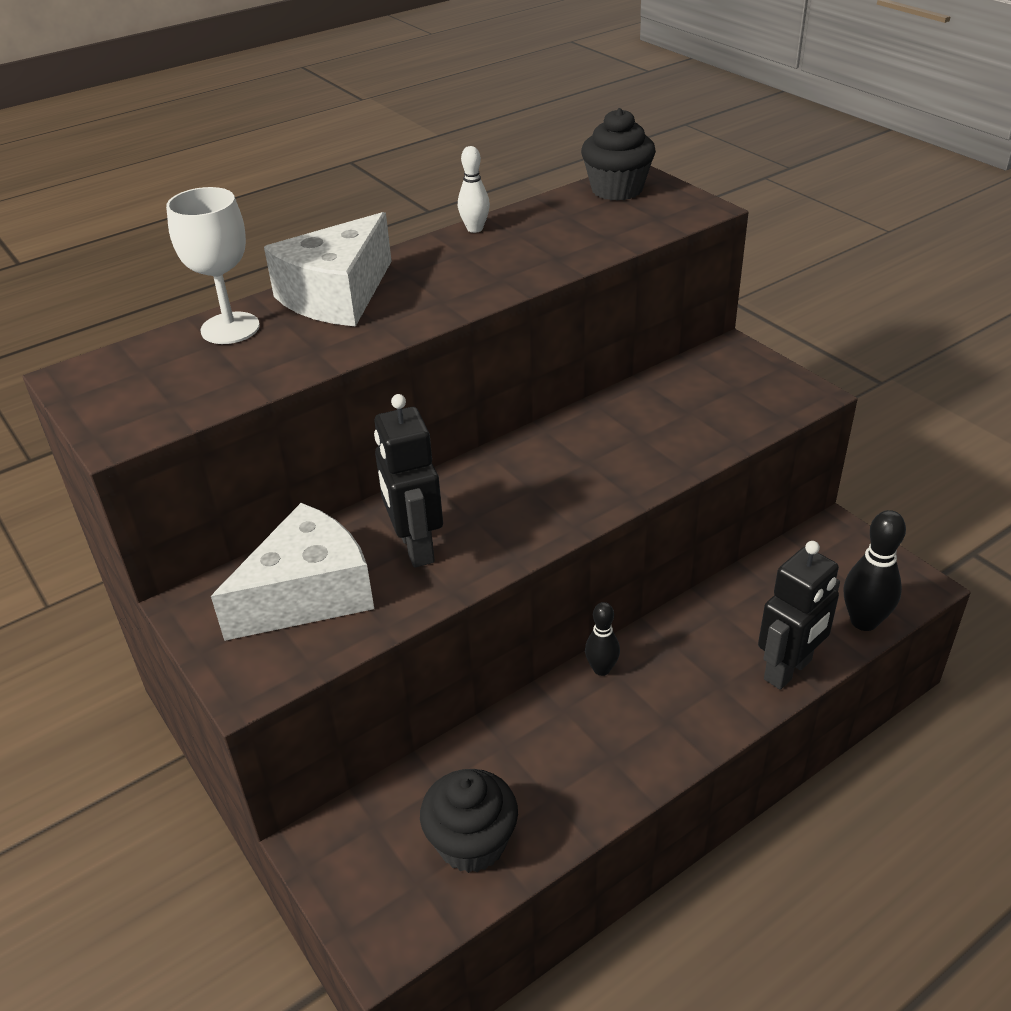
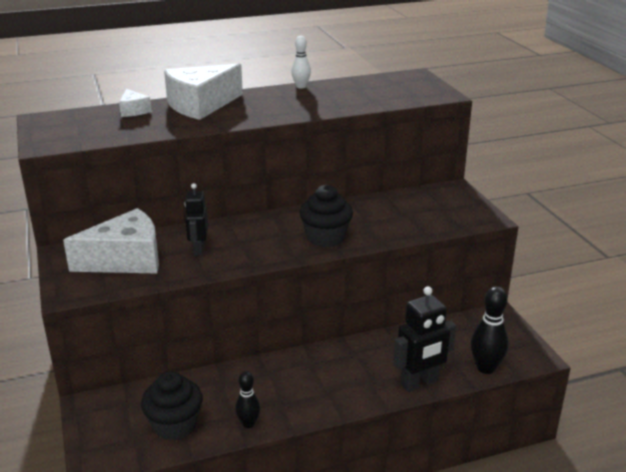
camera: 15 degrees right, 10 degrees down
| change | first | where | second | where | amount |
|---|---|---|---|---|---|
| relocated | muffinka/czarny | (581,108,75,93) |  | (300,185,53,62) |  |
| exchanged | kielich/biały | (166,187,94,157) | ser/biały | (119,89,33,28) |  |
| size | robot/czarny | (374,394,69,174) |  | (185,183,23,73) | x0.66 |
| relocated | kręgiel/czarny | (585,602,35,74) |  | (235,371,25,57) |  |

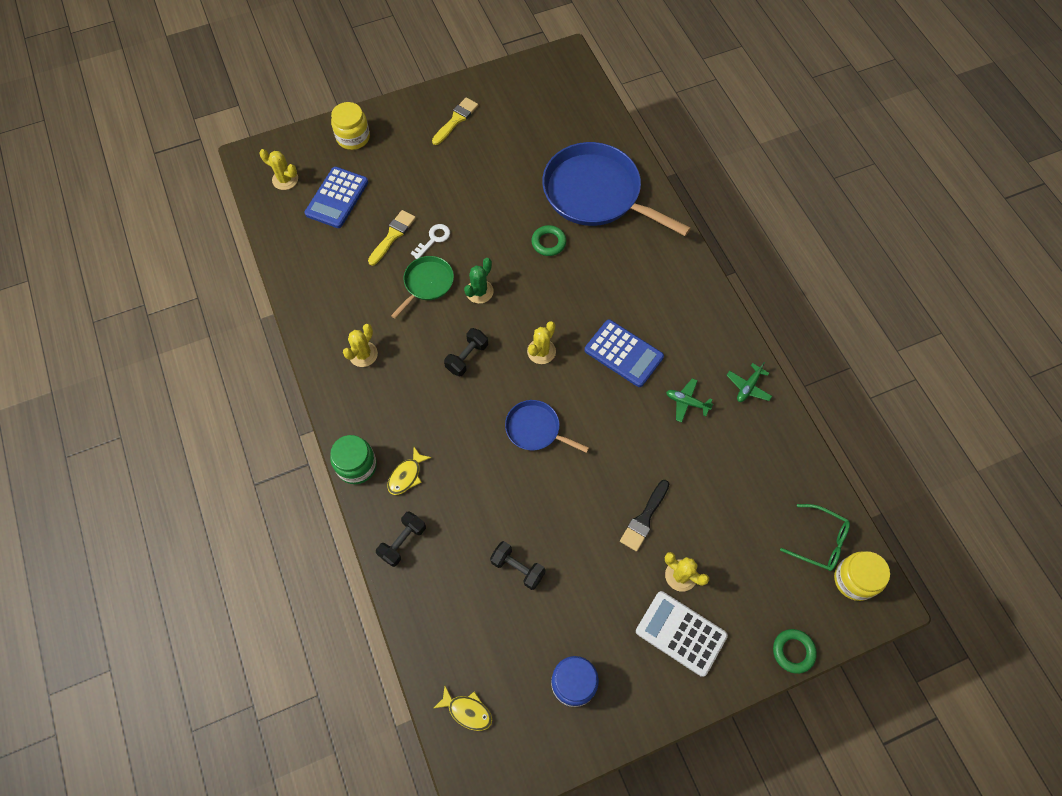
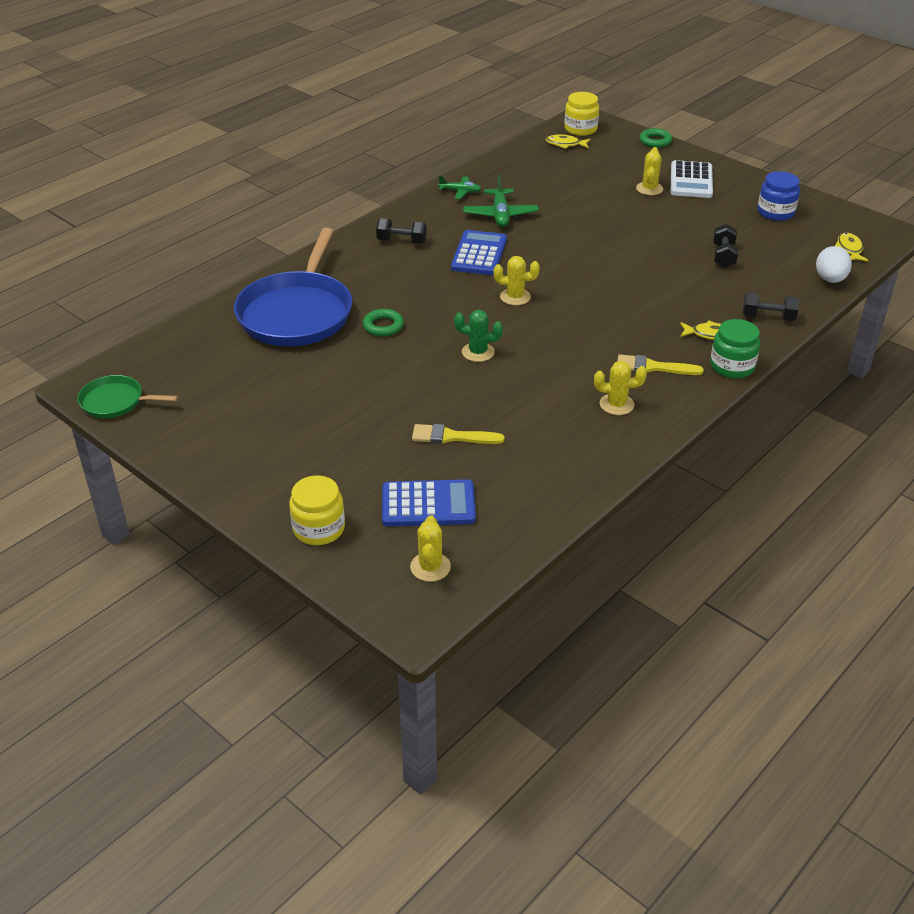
camera: 115 degrees left, 25 degrees down
| change | first | where | second | where | amount |
|---|---|---|---|---|---|
| relocated | pędzel/żółty | (432,97,46,48) |  | (617,354,87,21) |  |
| missing | klucz/biały | (411,224,39,35) |  |  |  |
| relocated | patelnia/zielony | (391,256,63,63) |  | (77,375,101,43) |  |
| relocated | hantel/czarny | (444,328,44,48) |  | (376,218,51,26) |  |
| size | samolot/zielony | (666,378,47,44) |  | (463,174,76,53) | x1.60 |
| missing | patelnia/niebieski | (505,400,84,53) |  |  |  |
| missing | pędzel/czarny | (620,480,49,72) |  |  |  |
| exchanged | okulary/zielony | (780,504,70,67) | ryba/żółty | (546,134,44,15) |  |
| appeared |  |  | jajko/biały | (816,246,36,37) |  |

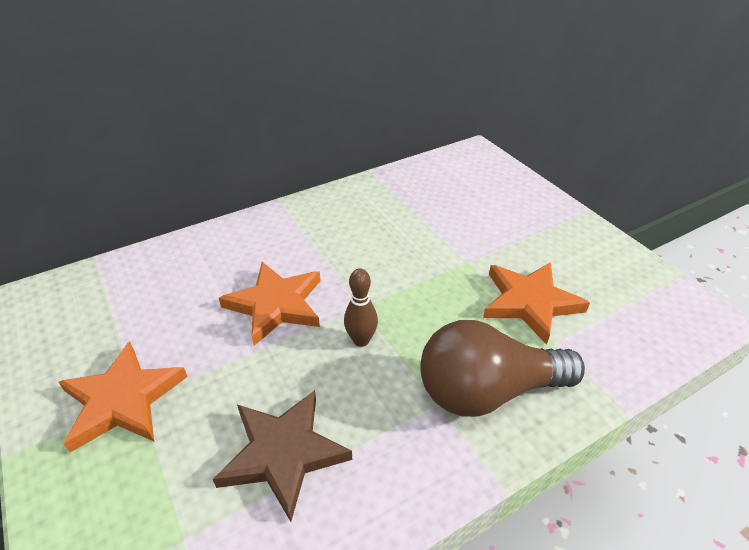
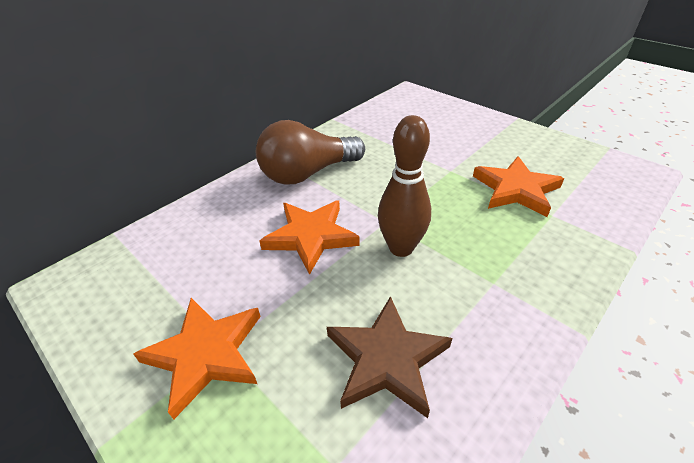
camera: 15 degrees left, 0 degrees up
| change | first | where | second | where | amount |
|---|---|---|---|---|---|
| size | kręgiel/brązowy | (344,268,34,79) |  | (378,115,53,142) | x1.67 |
| relocated | żarówka/brązowy | (420,320,165,97) |  | (256,120,109,65) |  |

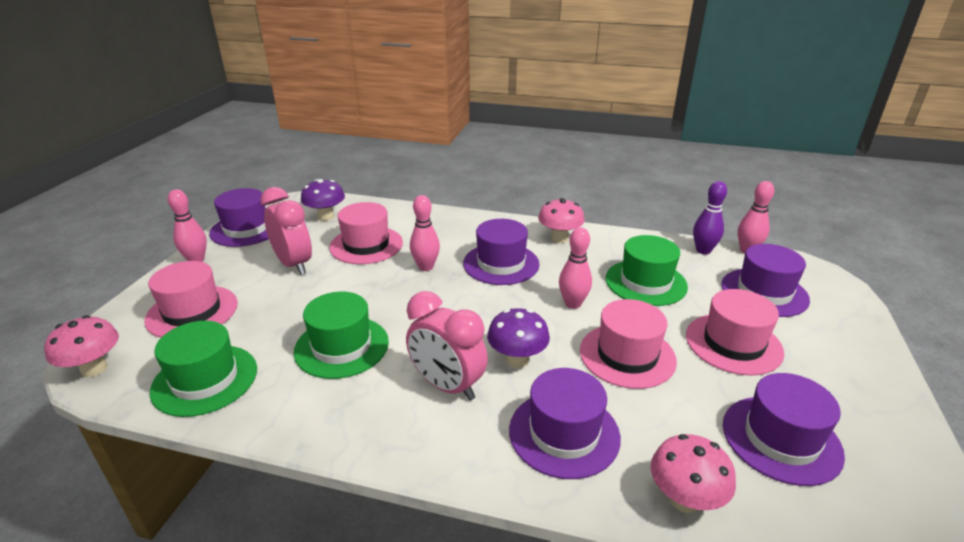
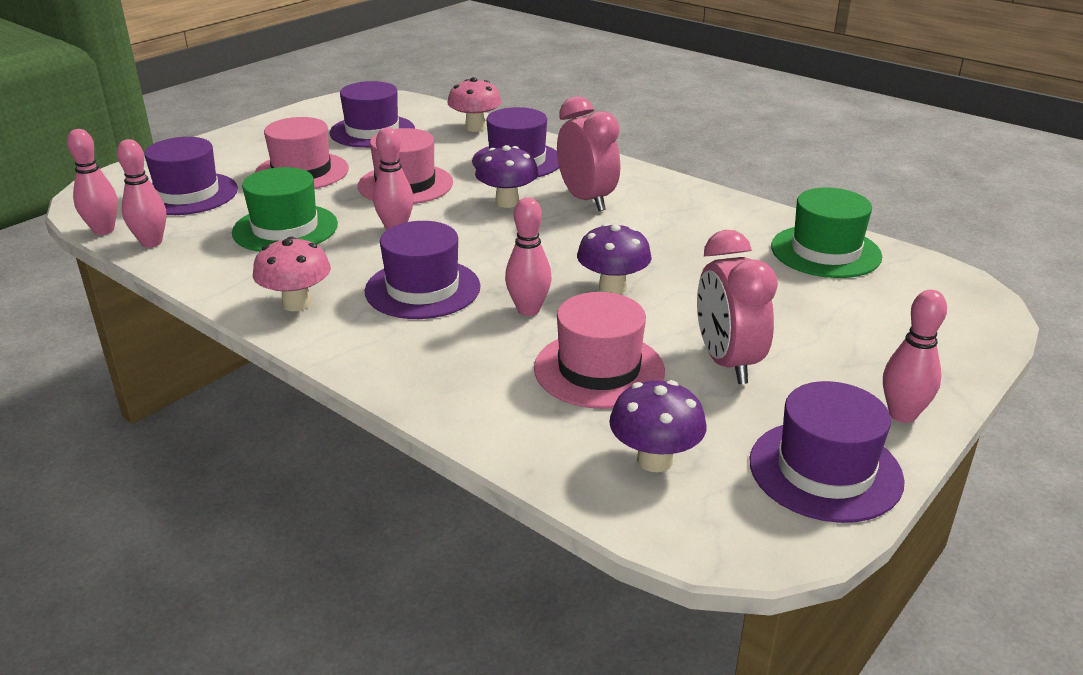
camera: 155 degrees left, 0 degrees up
| change | first | where | second | where | amount |
|---|---|---|---|---|---|
| colour | kręgiel/fioletowy | (693,181,34,73) | kręgiel/różowy | (117,139,50,108) |  |
| missing | kapelusz/różowy | (144,261,94,77) |  |  |  |
| missing | kapelusz/zielony | (294,292,95,87) |  |  |  |
| missing | grzyb/różowy | (44,315,75,62) |  |  |  |
| appeared |  |  | grzyb/fioletowy | (577,223,75,72) |  |

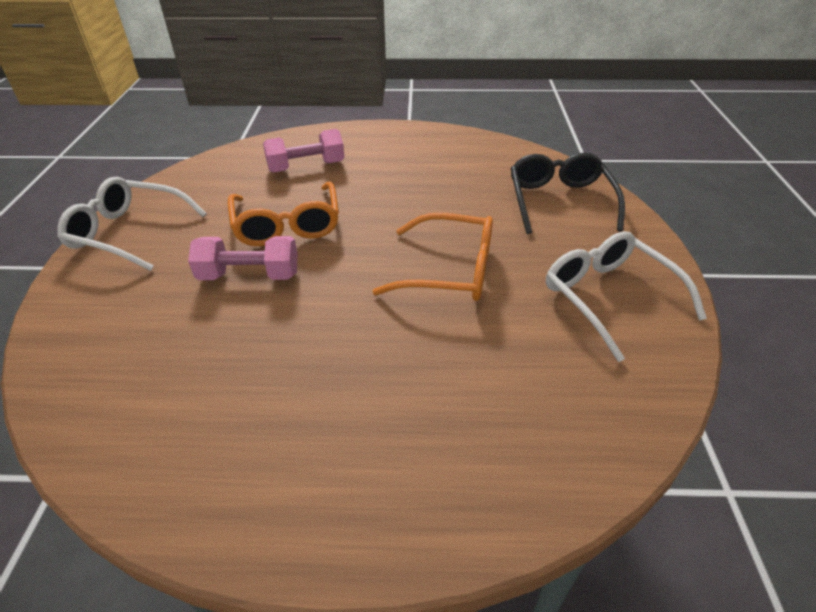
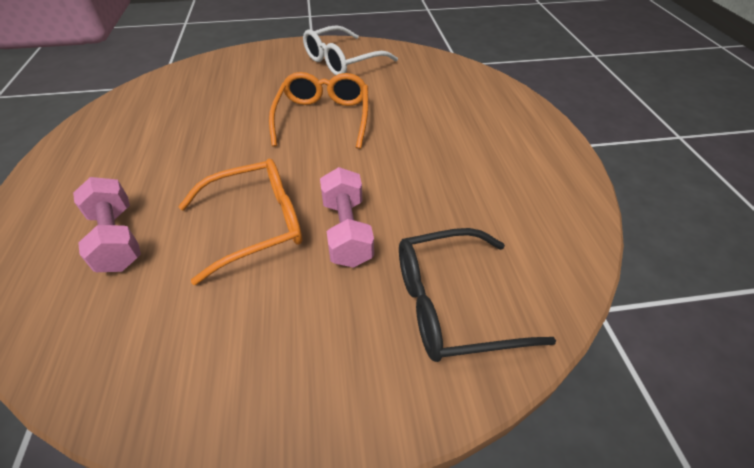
camera: 100 degrees left, 5 degrees up
| change | first | where | second | where | amount |
|---|---|---|---|---|---|
| relocated | okulary/czarny | (511,153,114,81) |  | (399,228,157,134) |  |
| missing | okulary/biały | (57,177,150,94) |  |  |  |

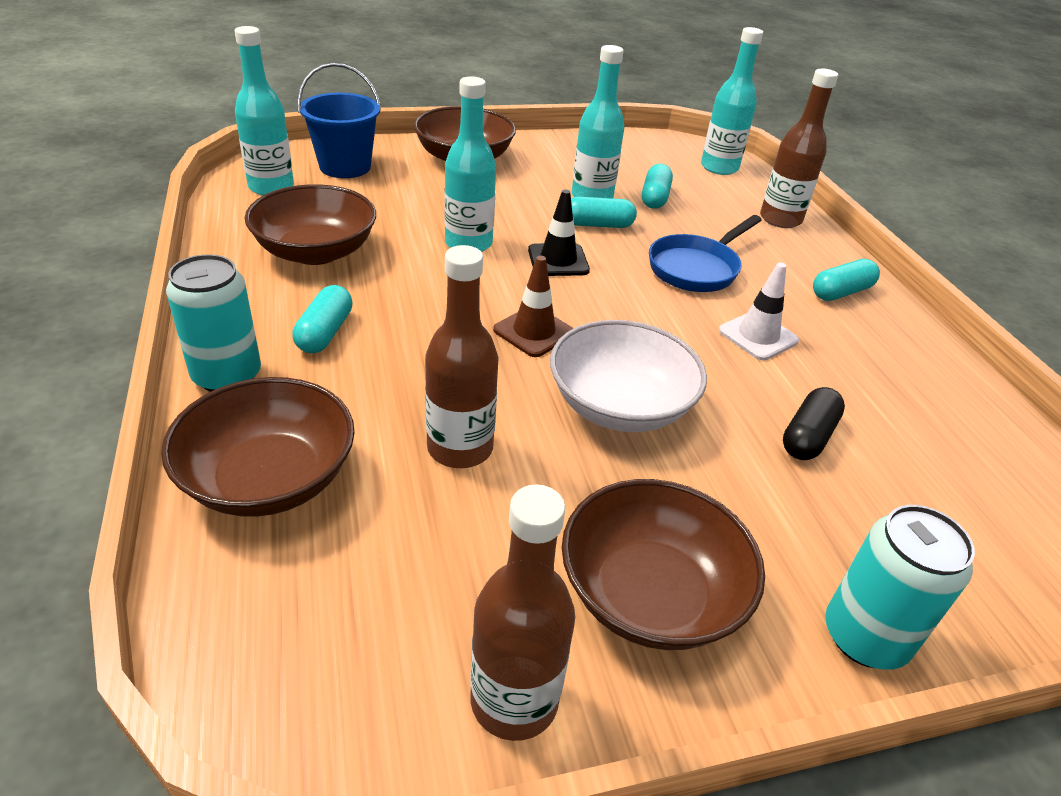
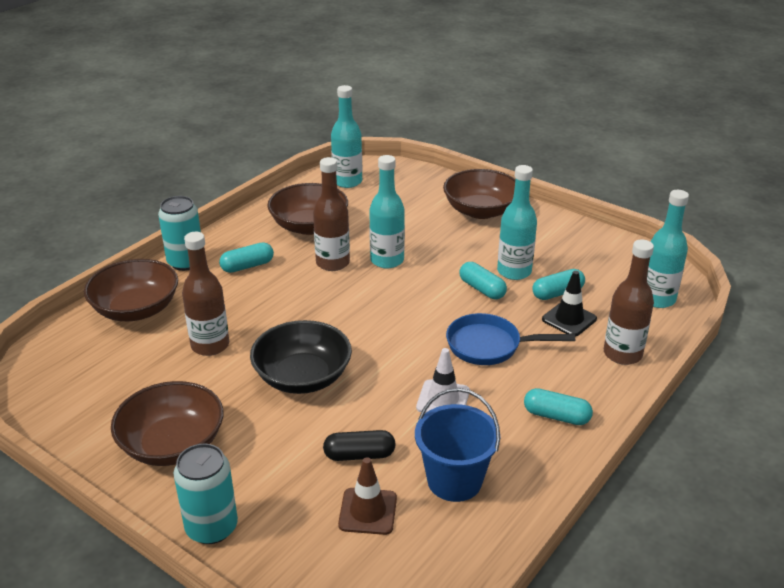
camera: 55 degrees right, 5 degrees down
| change | first | where | second | where | amount |
|---|---|---|---|---|---|
| relocated | wiadro/niebieski | (297,63,84,115) |  | (415,388,85,114) |  |
| relocated | pachołek/czarny | (528,190,62,86) |  | (542,271,55,66) |  |
| relocated | pachołek/brązowy | (493,256,81,101) |  | (338,457,59,78) |  |
| colour | miska/biały | (550,320,157,112) | miska/czarny | (250,320,102,74) |  |
| relocated | butelka/brązowy | (470,484,105,257) |  | (313,157,37,114) |  |

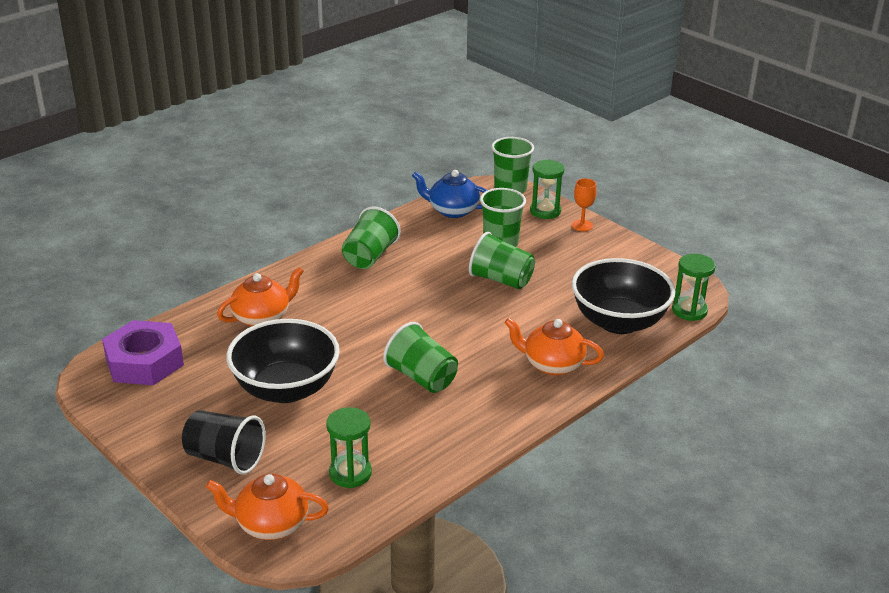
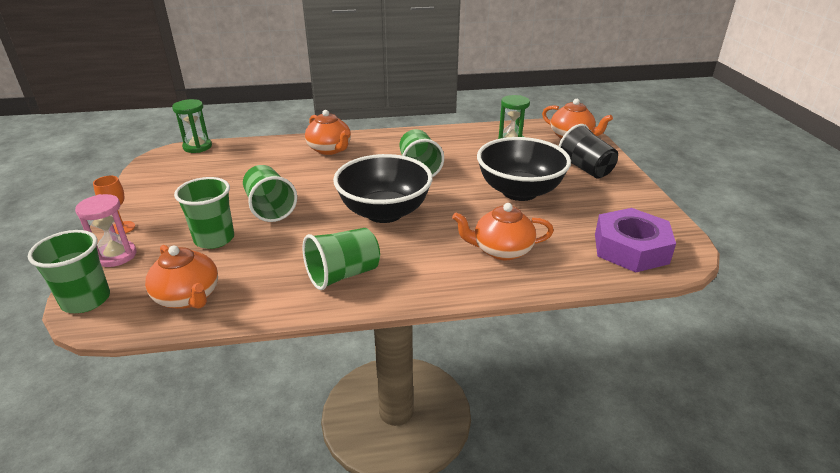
camera: 145 degrees left, 0 degrees up
| change | first | where | second | where | amount |
|---|---|---|---|---|---|
| colour | klepsydra/zielony | (530,159,34,60) | klepsydra/różowy | (75,194,62,73) |  |
| colour | imbryk/niebieski | (412,170,75,48) | imbryk/pomarańczowy | (145,245,73,64) |  |
| relocated | miska/czarny | (571,258,104,76) |  | (333,154,100,69) |  |

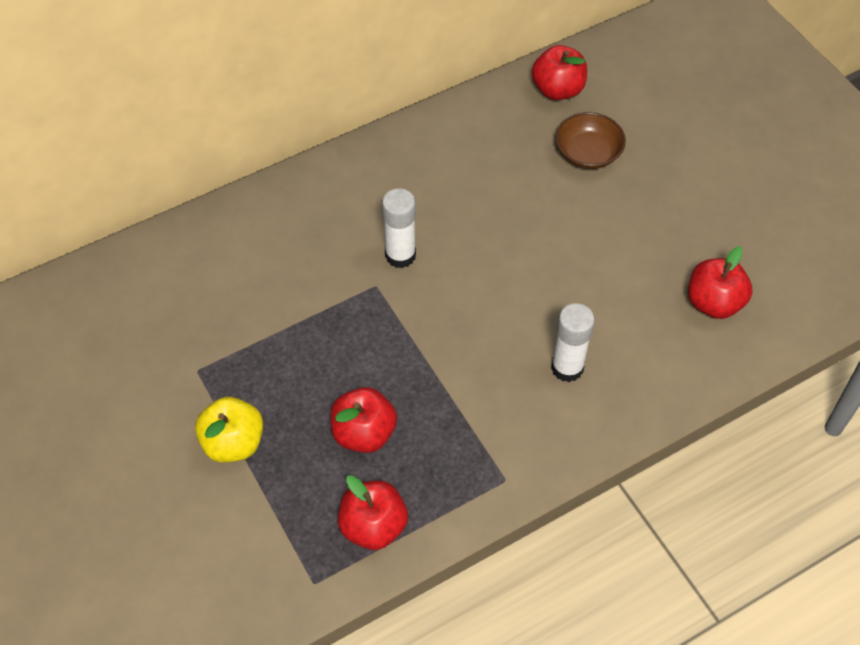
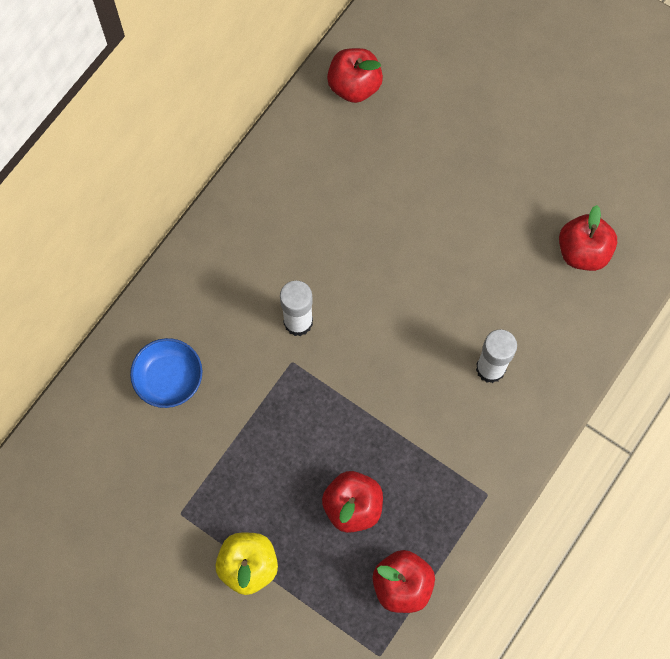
camera: 25 degrees left, 15 degrees up
| change | first | where | second | where | amount |
|---|---|---|---|---|---|
| missing | miska/brązowy | (555,112,71,57) |  |  |  |
| appeared |  |  | miska/niebieski | (130,338,72,70) |  |

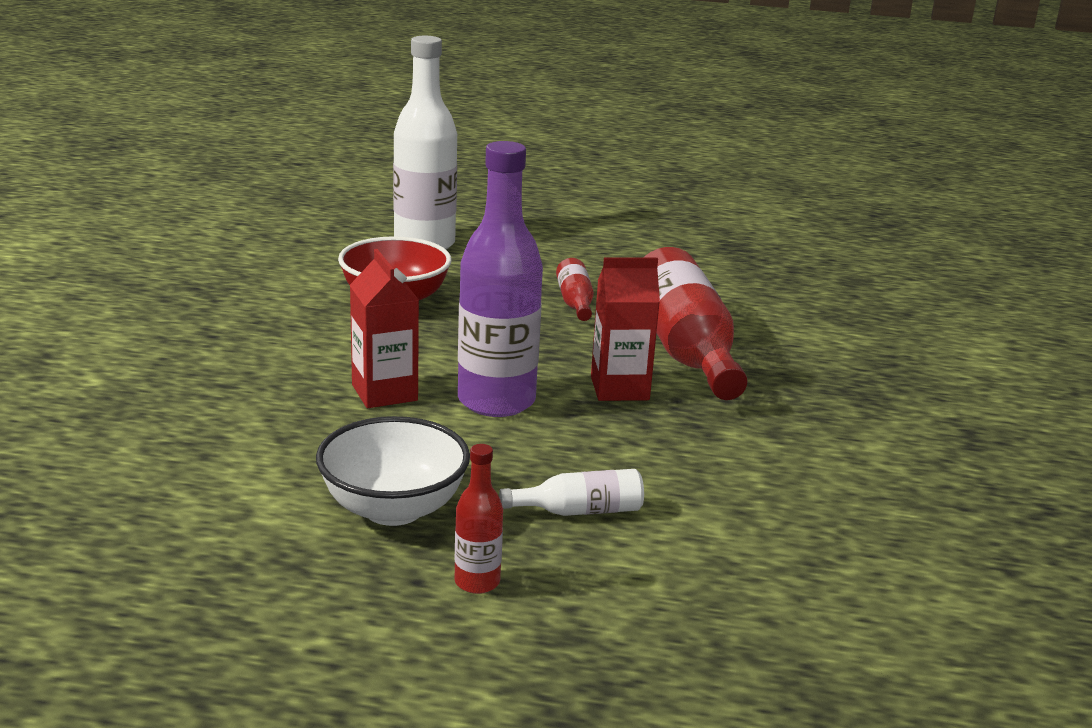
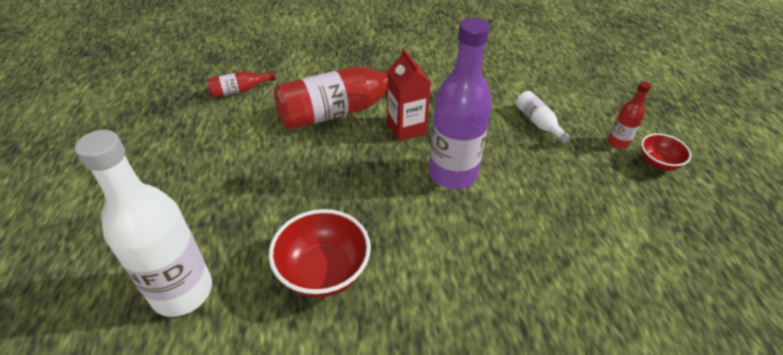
camera: 105 degrees left, 20 degrees up
| change | first | where | second | where | amount |
|---|---|---|---|---|---|
| missing | karton mleka/czerwony | (350,249,69,159) |  |  |  |
| relocated | butelka/czerwony | (556,258,38,63) |  | (207,71,69,27) |  |
| missing | miska/biały | (316,416,154,110) |  |  |  |
| appeared |  |  | miska/czerwony | (641,133,50,38) |  |

